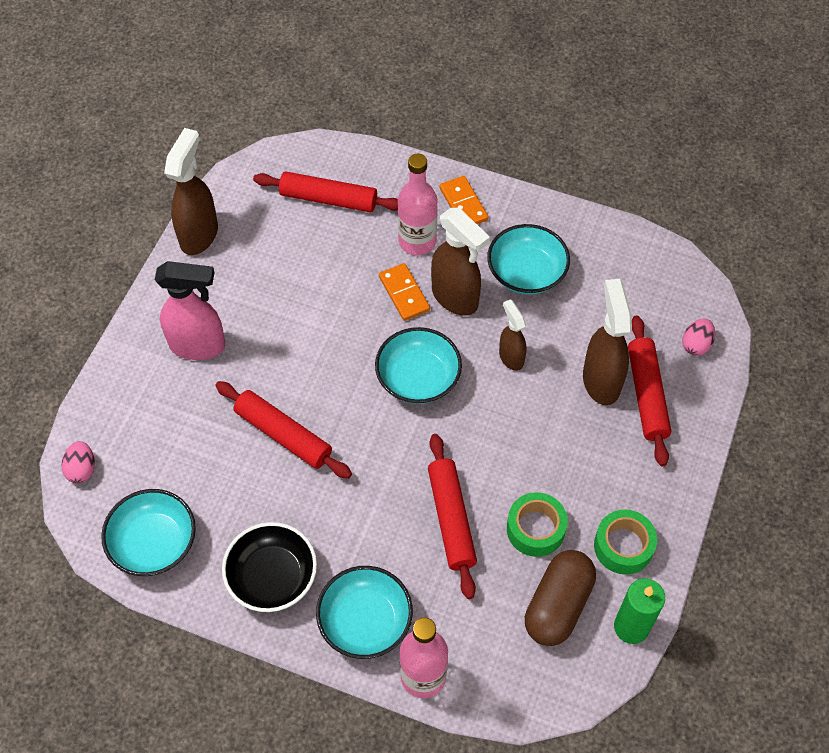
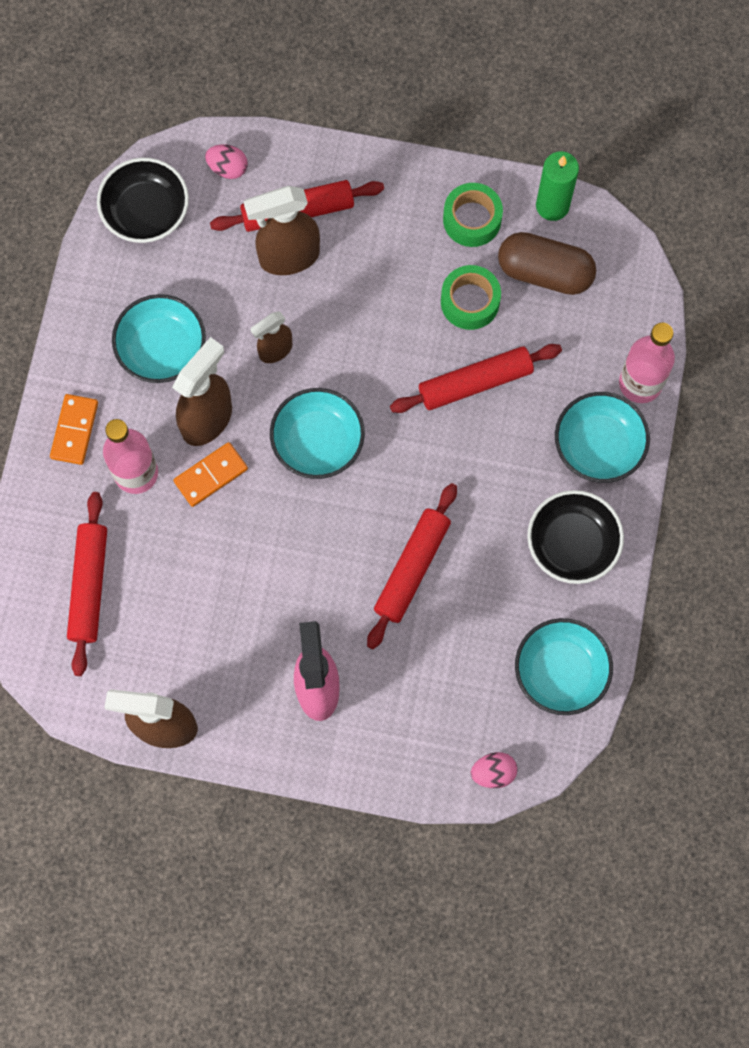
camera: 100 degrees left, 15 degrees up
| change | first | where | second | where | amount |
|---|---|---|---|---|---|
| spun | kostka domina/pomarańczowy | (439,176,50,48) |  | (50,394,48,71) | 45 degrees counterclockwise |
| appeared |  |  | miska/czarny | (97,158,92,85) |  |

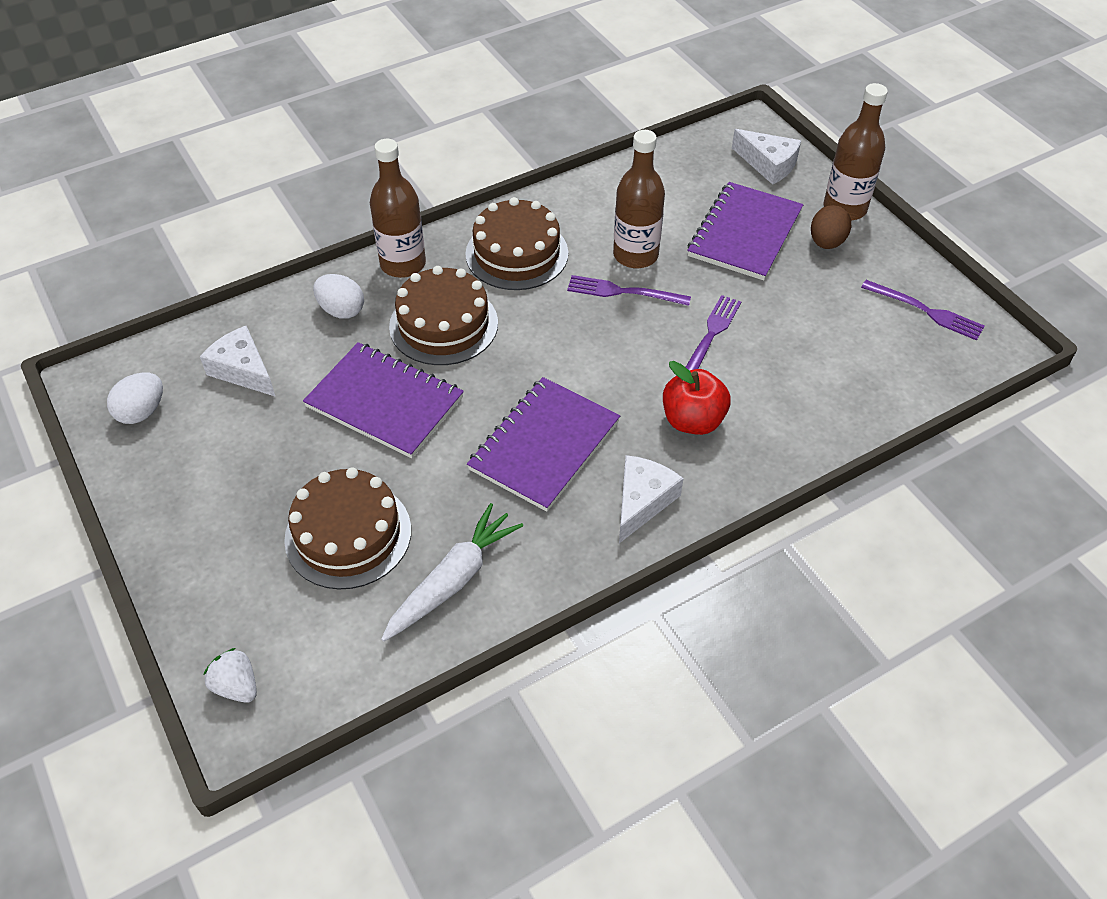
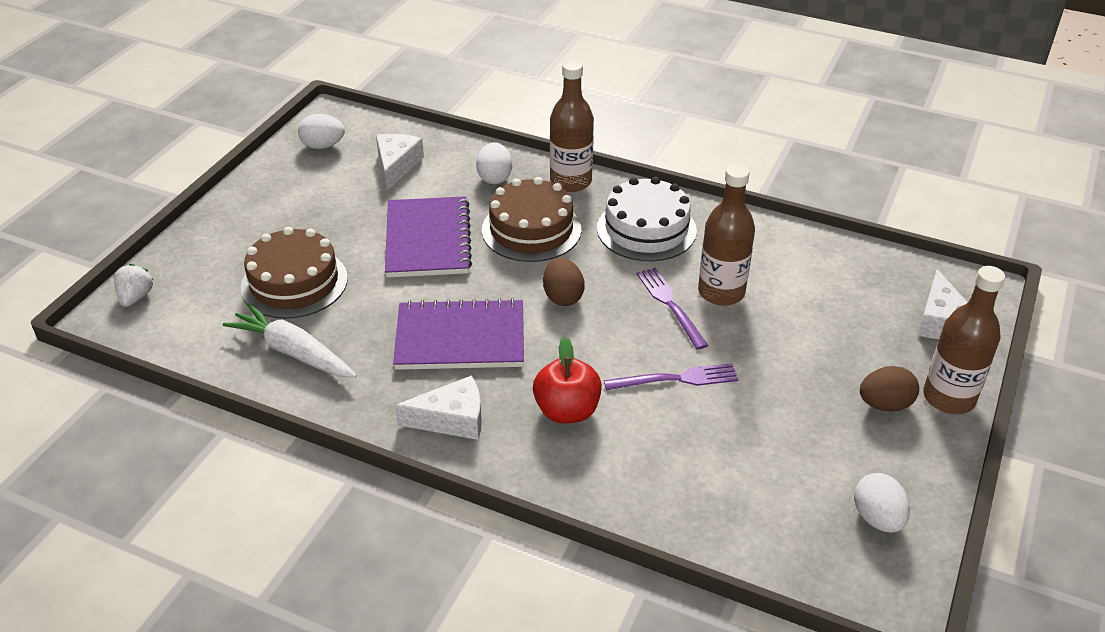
camera: 55 degrees right, 10 degrees down
| change | first | where | second | where | amount |
|---|---|---|---|---|---|
| missing | zeszyt/fioletowy | (687,182,116,98) |  |  |  |
| colour | tort/brązowy | (465,197,103,93) | tort/biały | (597,177,100,84) |  |
| exchanged | widelec/fioletowy | (861,280,124,61) | jajko/biały | (854,473,56,60) |  |
| spun | marchewka/biały | (381,503,142,138) |  | (223,303,134,75) | 150 degrees counterclockwise |
| appeared |  |  | jajko/brązowy | (543,258,42,48) |  |

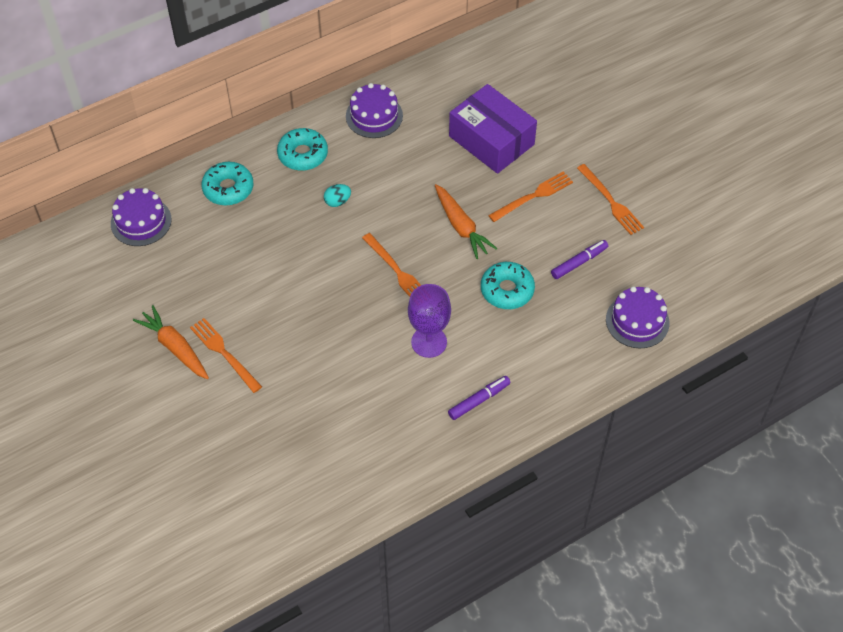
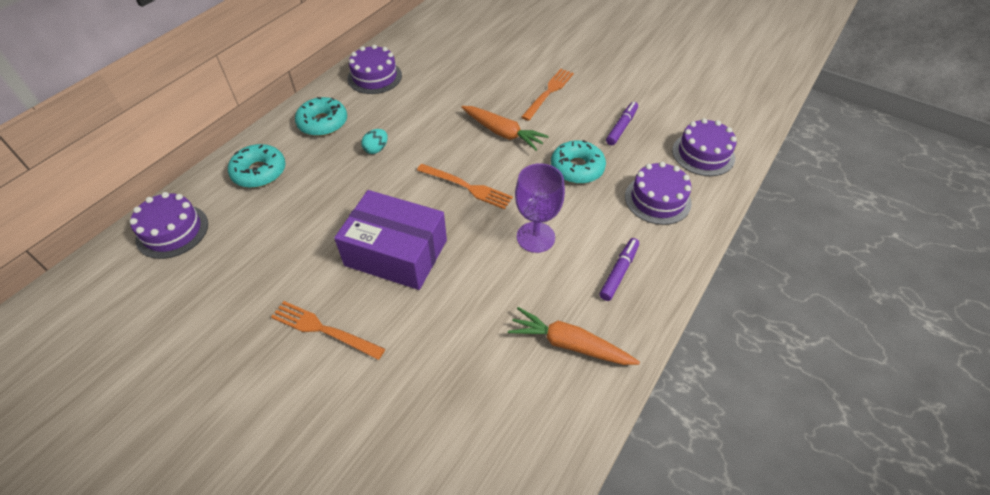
camera: 25 degrees left, 5 degrees down
| change | first | where | second | where | amount |
|---|---|---|---|---|---|
| relocated | pudełko/fioletowy | (449,84,88,90) |  | (334,190,113,100) |  |
| missing | widelec/pomarańczowy | (577,164,67,71) |  |  |  |
| relocated | marchewka/pomarańczowy | (133,305,76,74) |  | (508,307,132,58) |  |
| appeared |  |  | tort/fioletowy | (625,162,67,63) |  |

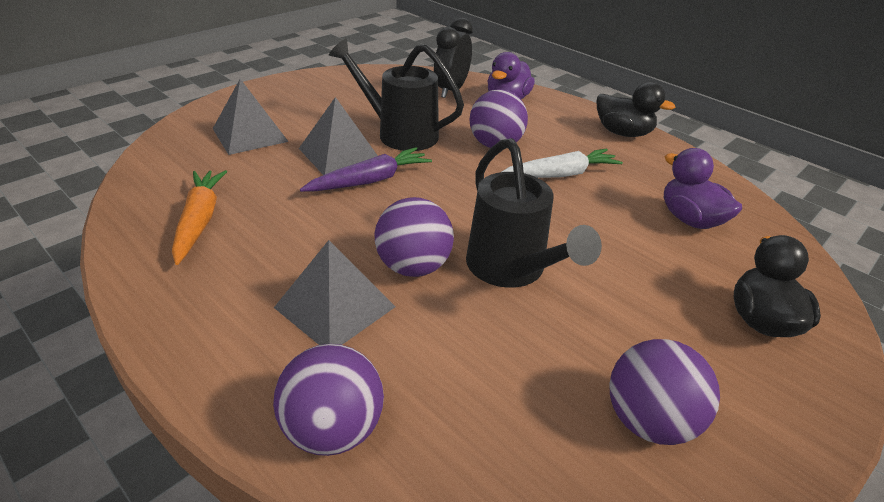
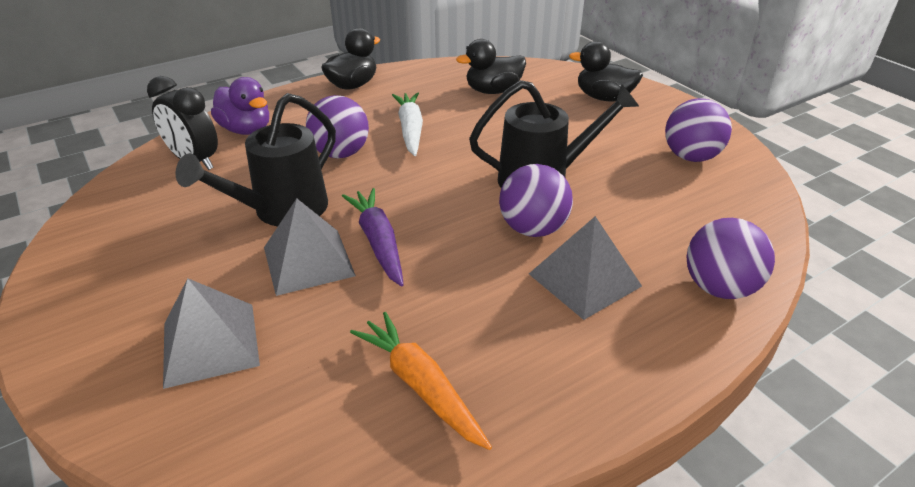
camera: 75 degrees left, 0 degrees up
| change | first | where | second | where | amount |
|---|---|---|---|---|---|
| colour | kaczka/fioletowy | (664,148,78,81) | kaczka/czarny | (456,39,70,55) |  |
| spun | marchewka/pomarańczowy | (172,170,55,95) |  | (350,312,142,138) | 45 degrees clockwise |

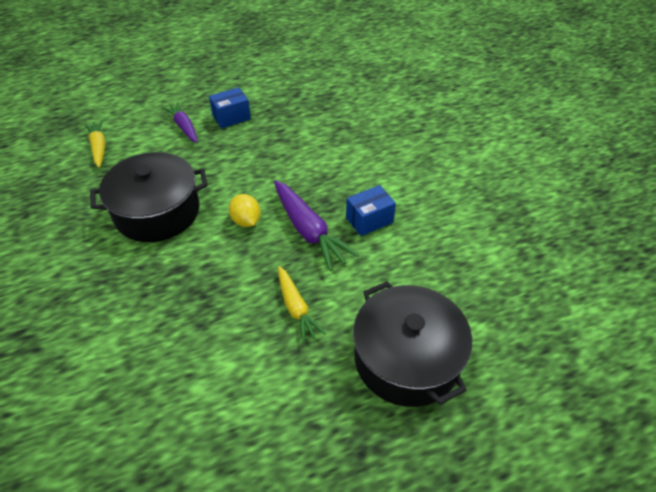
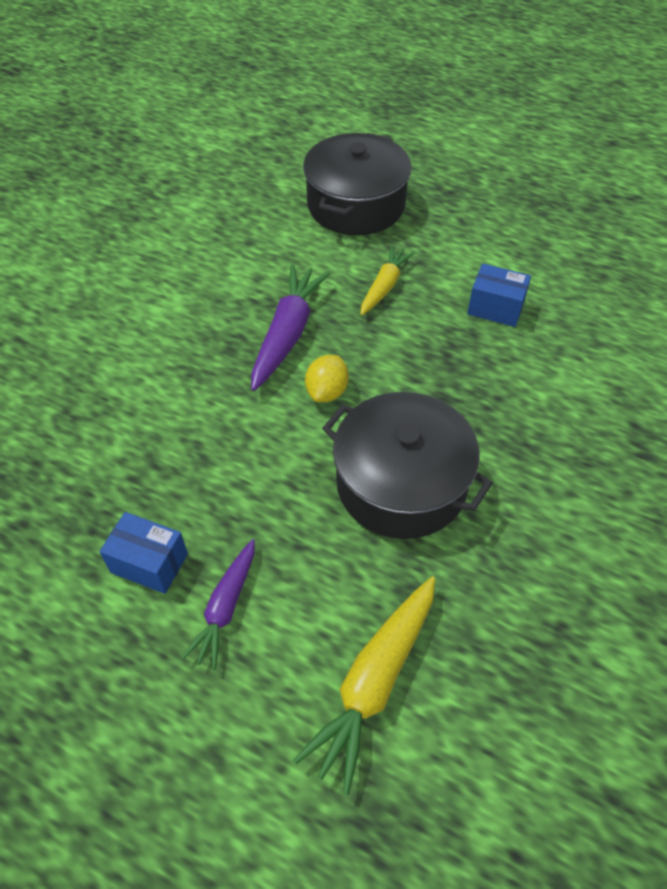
camera: 130 degrees left, 5 degrees up
| change | first | where | second | where | amount |
|---|---|---|---|---|---|
| size | marchewka/żółty | (85,120,20,48) |  | (293,576,142,219) | x1.57 |
| relocated | pudełko/niebieski | (346,185,50,51) |  | (467,263,64,64) |  |

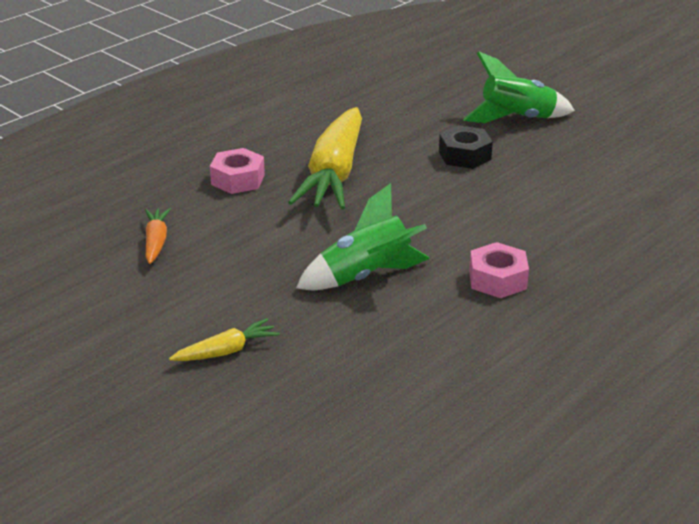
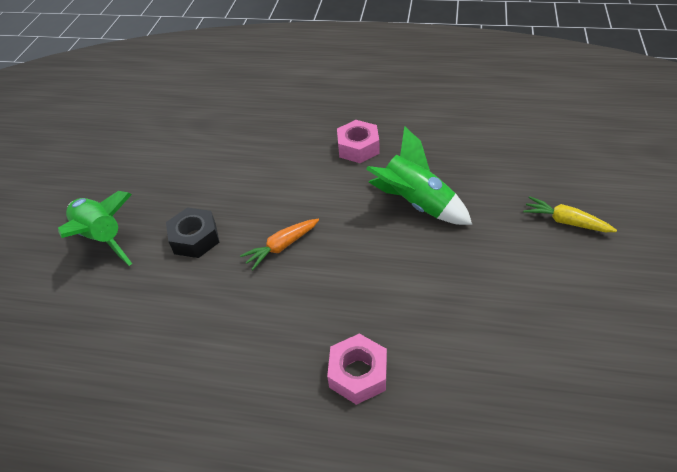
camera: 120 degrees left, 15 degrees up
| change | first | where | second | where | amount |
|---|---|---|---|---|---|
| missing | marchewka/żółty | (288,107,74,103) |  |  |  |
| relocated | marchewka/pomarańczowy | (145,208,26,56) |  | (240,219,79,51) |  |

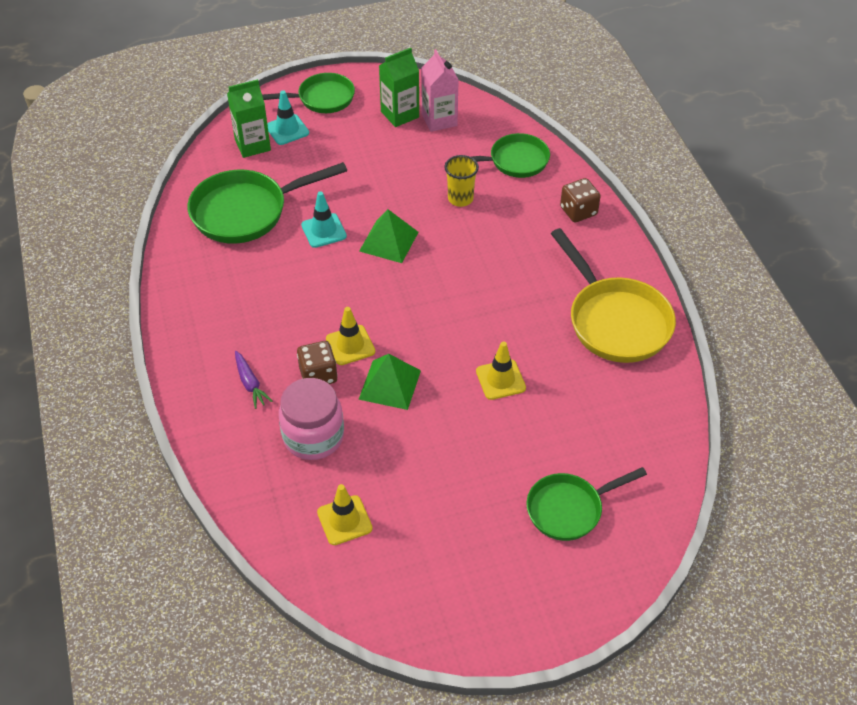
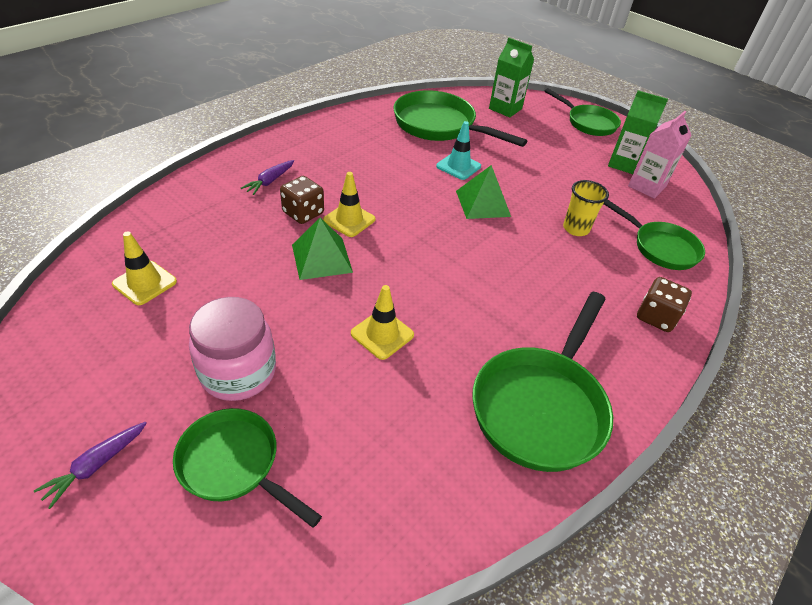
camera: 55 degrees right, 5 degrees down
| change | first | where | second | where | amount |
|---|---|---|---|---|---|
| missing | pachołek/turkusowy | (267,90,42,55) |  |  |  |
| colour | patelnia/żółty | (551,228,125,135) | patelnia/zielony | (472,292,141,180) |  |
| relocated | słoik/różowy | (279,378,65,82) |  | (189,297,87,104) |  |
| appeared |  |  | marchewka/fioletowy | (34,422,113,87) |  |

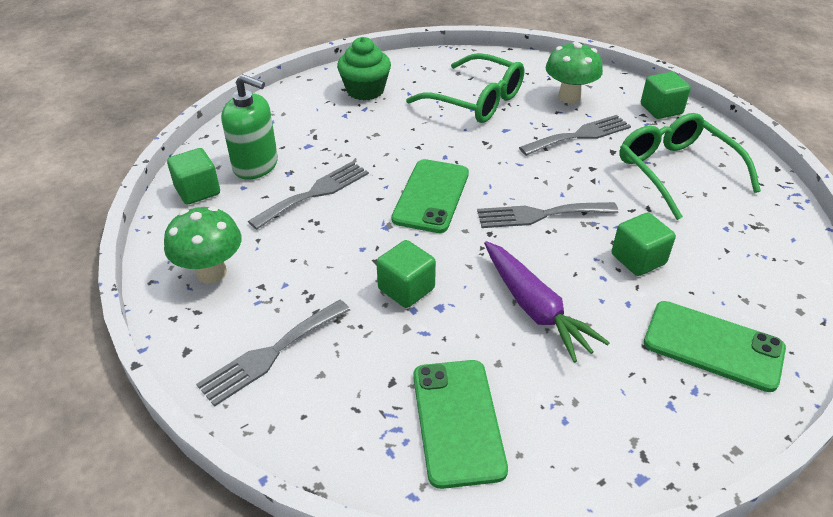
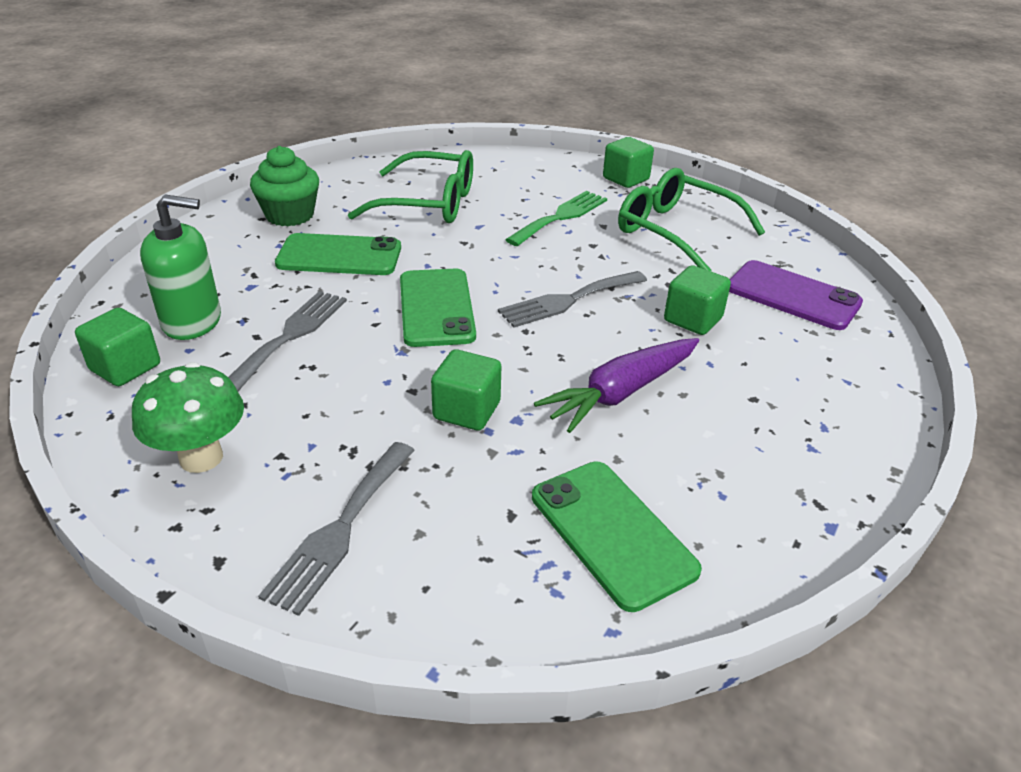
camera: 25 degrees left, 5 degrees down
| change | first | where | second | where | amount |
|---|---|---|---|---|---|
| missing | grzyb/zielony | (545,42,58,62) |  |  |  |
| colour | widelec/szary | (519,115,112,41) | widelec/zielony | (505,191,102,55) |  |
| spun | marchewka/fioletowy | (484,241,126,122) |  | (534,338,165,95) | 105 degrees clockwise |
| relocated | telefon/zielony | (644,301,142,91) |  | (275,233,126,42) |  |
| appeared |  |  | telefon/fioletowy | (729,260,134,70) |  |

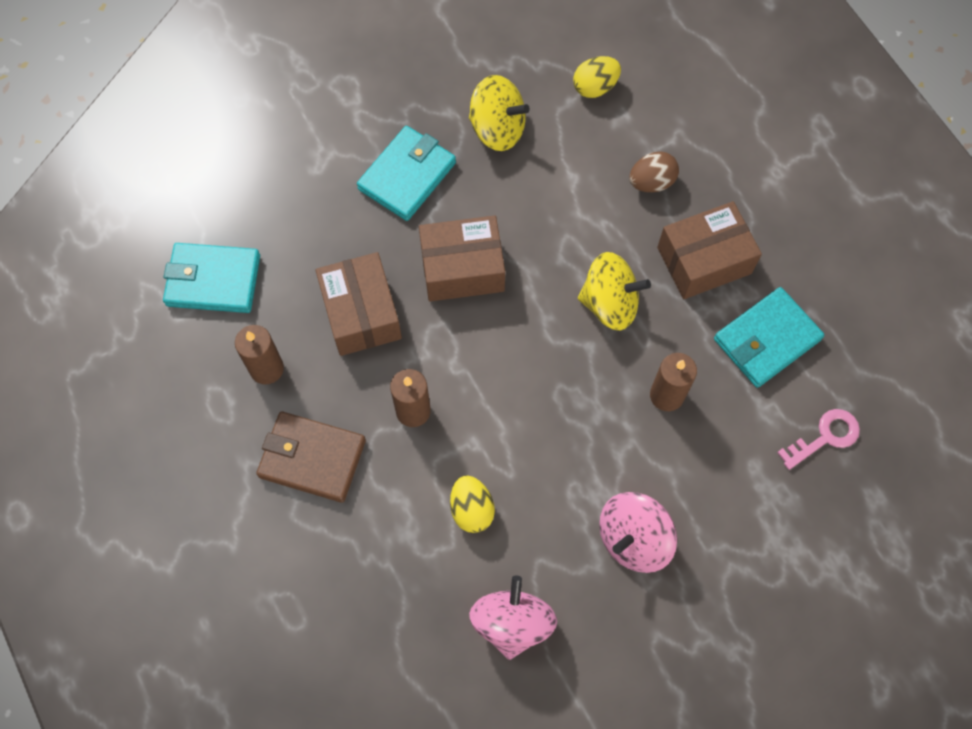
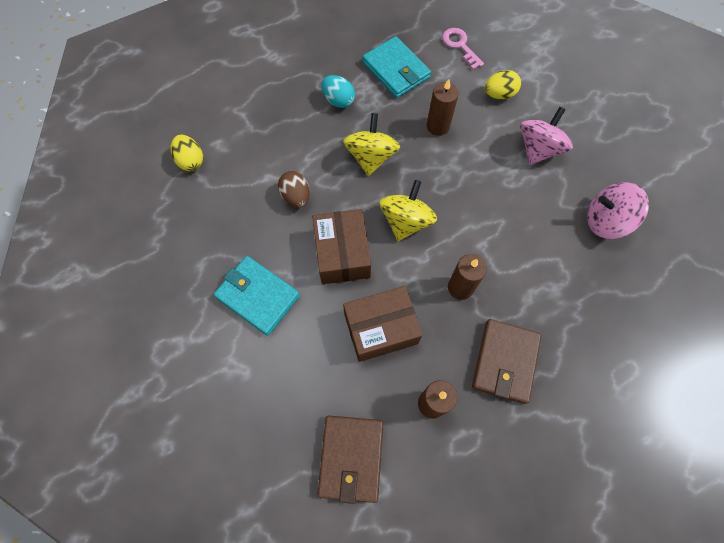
camera: 90 degrees left, 0 degrees up
| change | first | where | second | where | amount |
|---|---|---|---|---|---|
| relocated | bączek/żółty | (469,75,61,76) |  | (379,180,58,61) |  |
| relocated | jajko/brązowy | (629,152,50,40) |  | (278,171,32,37) |  |
| exchanged | pudełko/brązowy | (657,201,105,98) | jajko/turkusowy | (321,75,34,33) |  |
| colour | portfel/turkusowy | (163,243,97,70) | portfel/brązowy | (317,415,66,89) |  |
| relocated | jajko/żółty | (450,475,45,58) |  | (485,70,36,30) |  |
| spun | bączek/różowy | (599,492,78,81) |  | (520,107,53,58) | 105 degrees counterclockwise |

